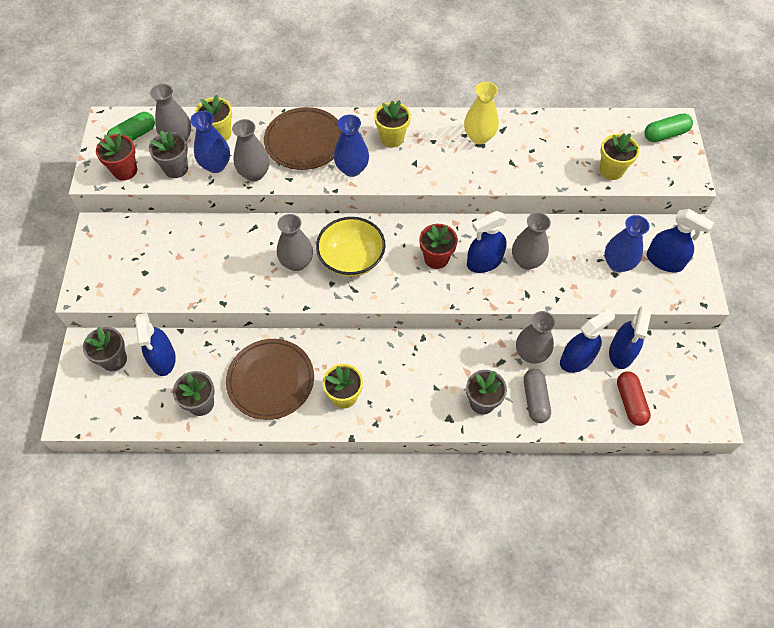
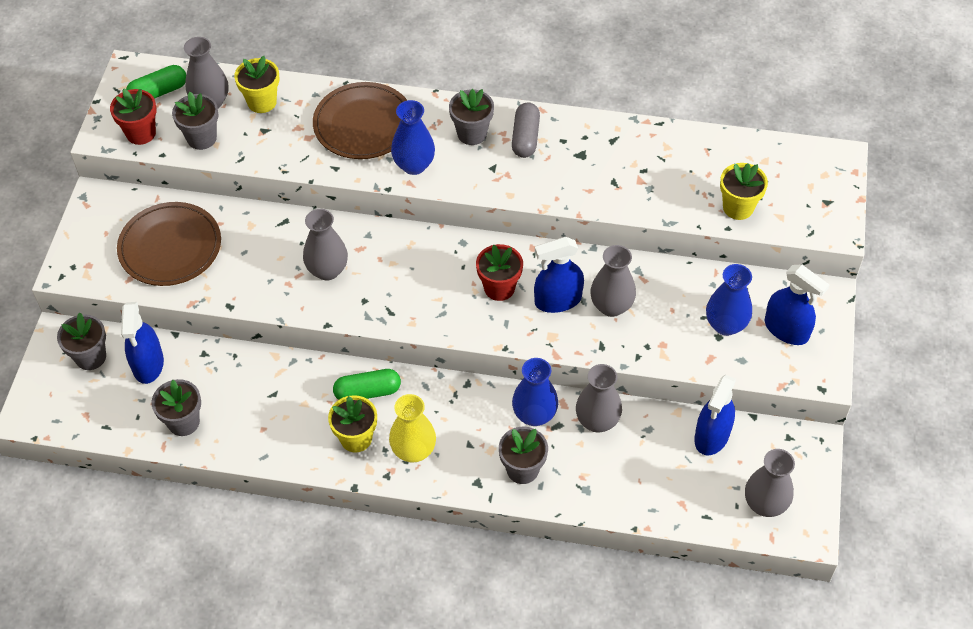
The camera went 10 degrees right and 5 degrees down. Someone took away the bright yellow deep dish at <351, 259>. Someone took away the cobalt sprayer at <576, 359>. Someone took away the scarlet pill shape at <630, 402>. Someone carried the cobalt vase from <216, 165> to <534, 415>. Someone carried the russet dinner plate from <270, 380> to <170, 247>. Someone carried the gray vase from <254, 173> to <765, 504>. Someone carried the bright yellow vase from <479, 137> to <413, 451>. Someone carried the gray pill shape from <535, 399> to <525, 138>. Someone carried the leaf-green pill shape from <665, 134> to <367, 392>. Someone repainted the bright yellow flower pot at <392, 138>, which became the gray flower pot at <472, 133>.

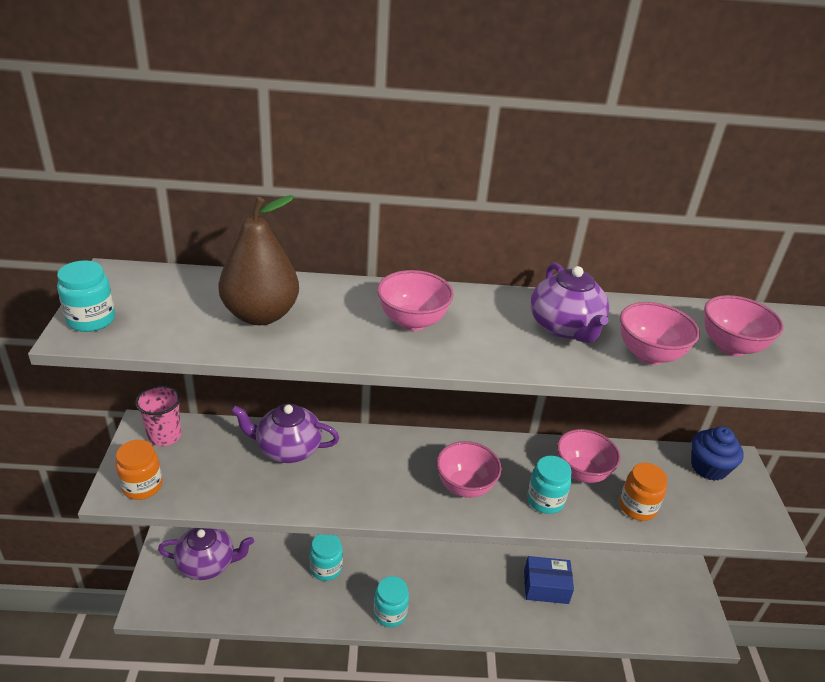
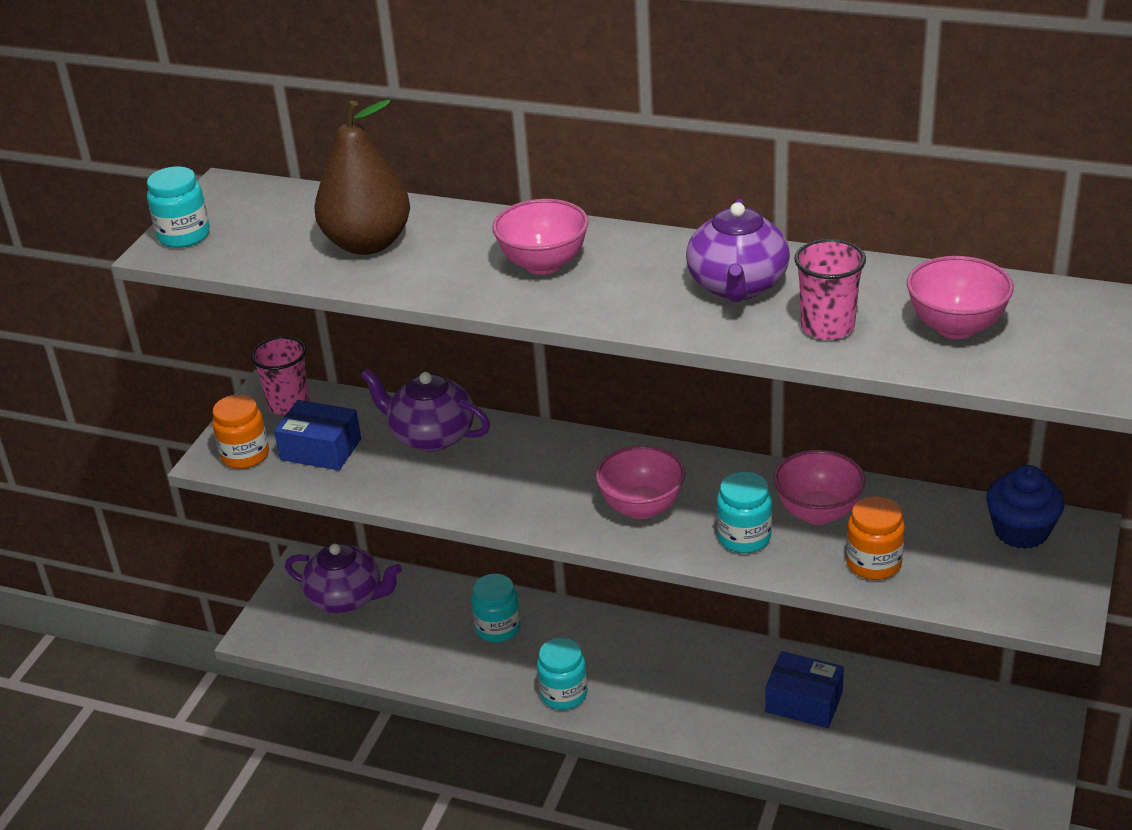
The camera went 25 degrees right and 0 degrees up. Someone put down the cobalt package at <321, 449>. Someone swapped the pink deep dish at <649, 355> for the pink cup at <827, 326>.

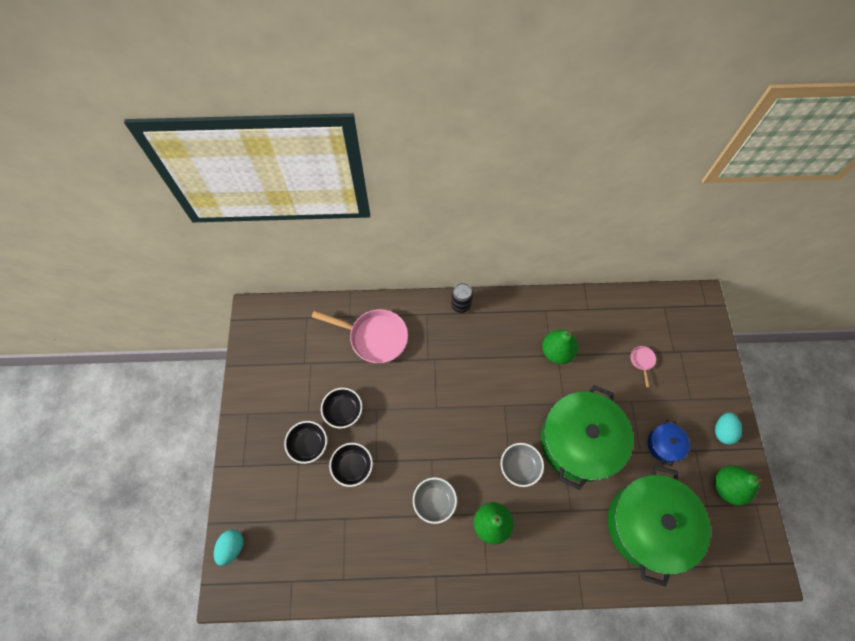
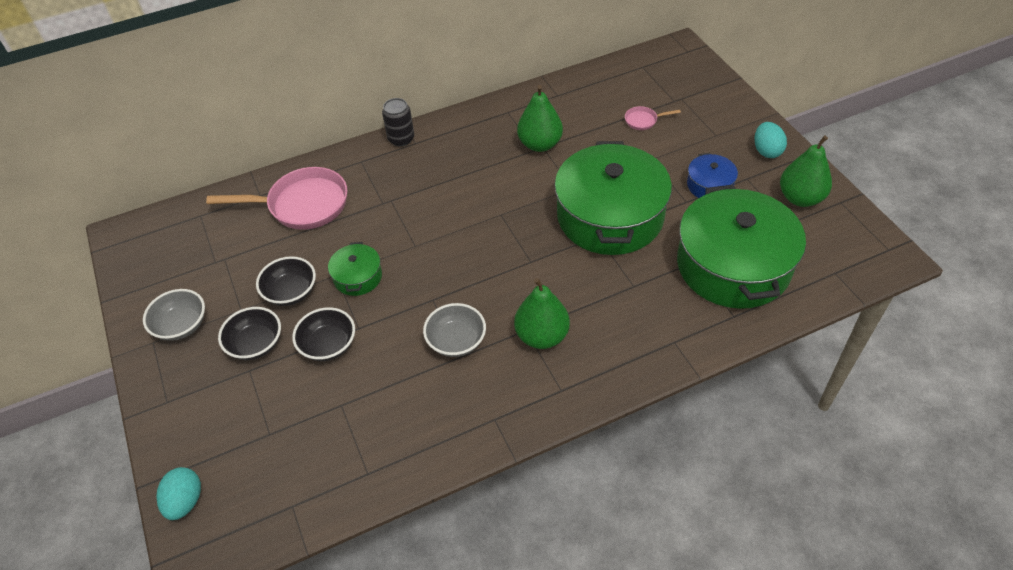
The camera went 20 degrees left and 15 degrees down. Someone put down the leaf-green pot at <358, 277>. Someone carried the gray deep dish from <519, 467> to <181, 325>. Someone rotated the pink frying pan at <642, 361> by 75 degrees counterclockwise.

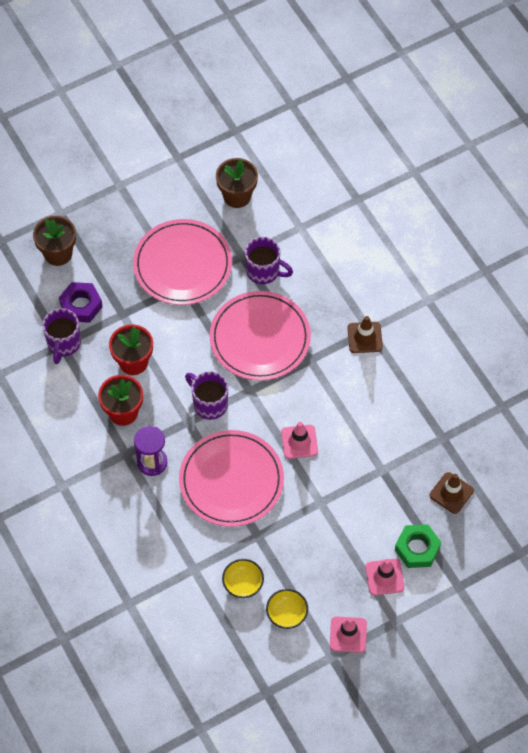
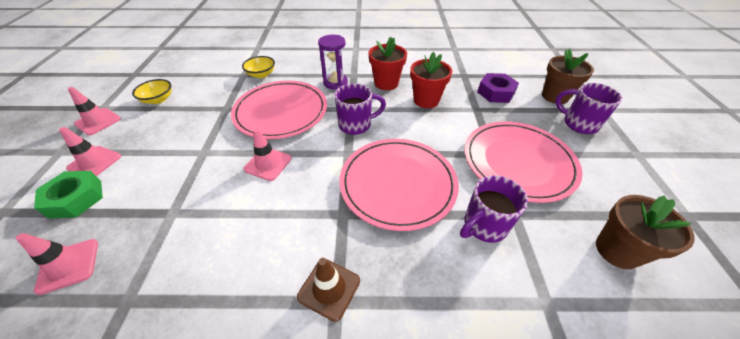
The camera went 120 degrees right and 15 degrees down. Someone carried the royal purple mug from <63, 344> to <578, 124>. Someone carried the bright yellow deep dish from <243, 583> to <261, 74>. Someone repainted the russet traffic cone at <451, 493>, which became the pink traffic cone at <68, 265>.

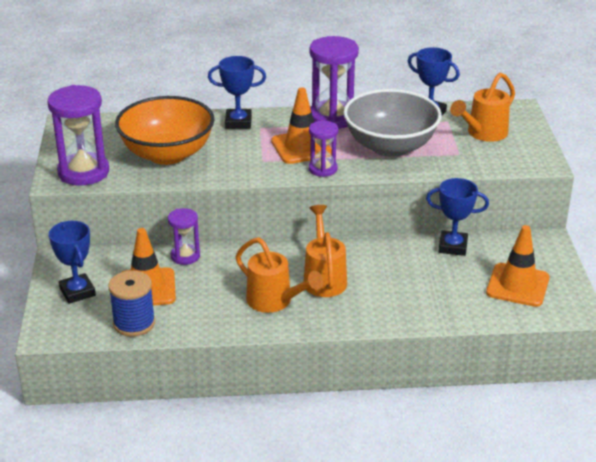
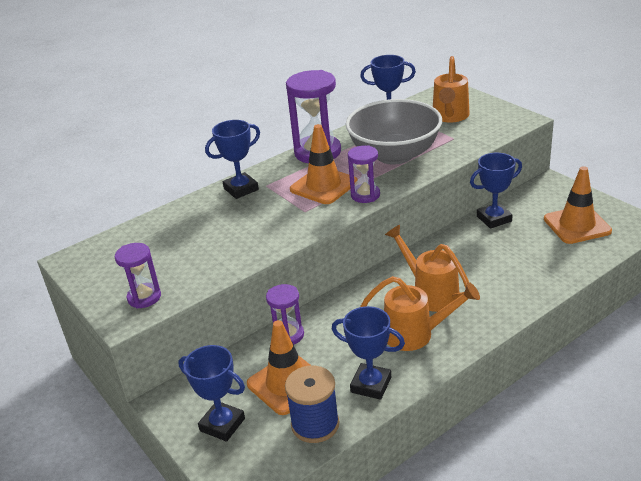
The camera went 30 degrees left and 0 degrees up. Someone took away the bright orange deep dish at <167, 154>. Someone put down the cobalt award cup at <371, 385>. Someone scaled the royal purple hourglass at <83, 172> by 0.57.

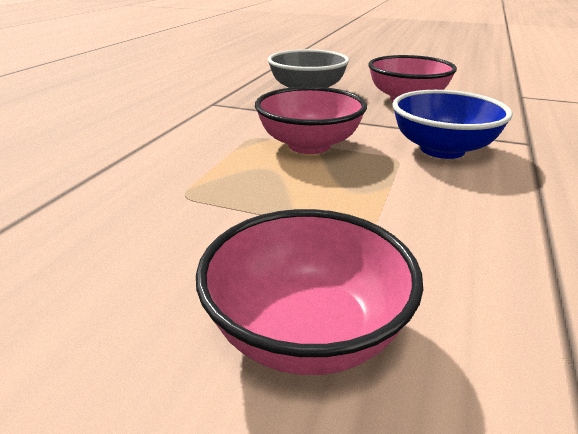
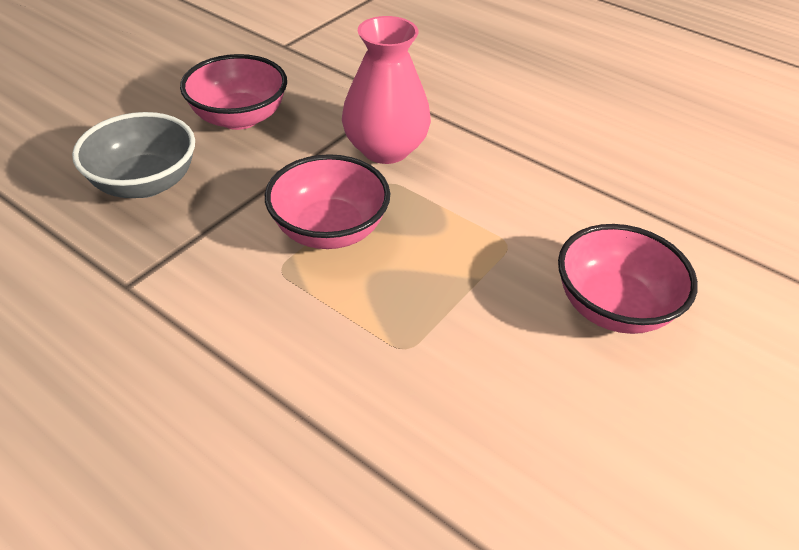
The camera went 75 degrees left and 15 degrees up. Someone swapped the cobalt deep dish at <442, 149> for the pink vase at <385, 149>.

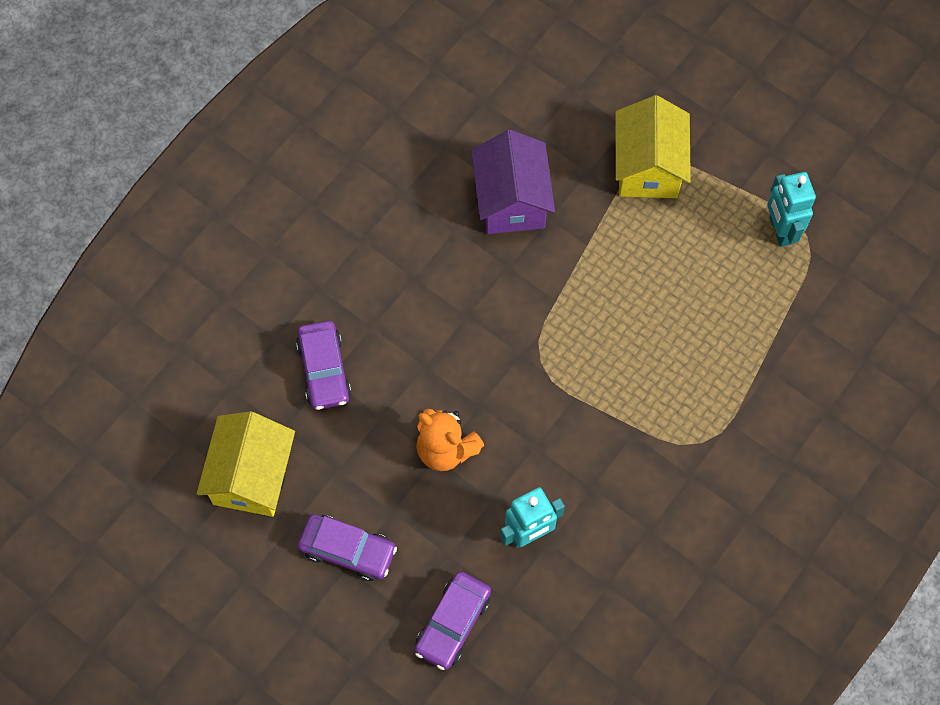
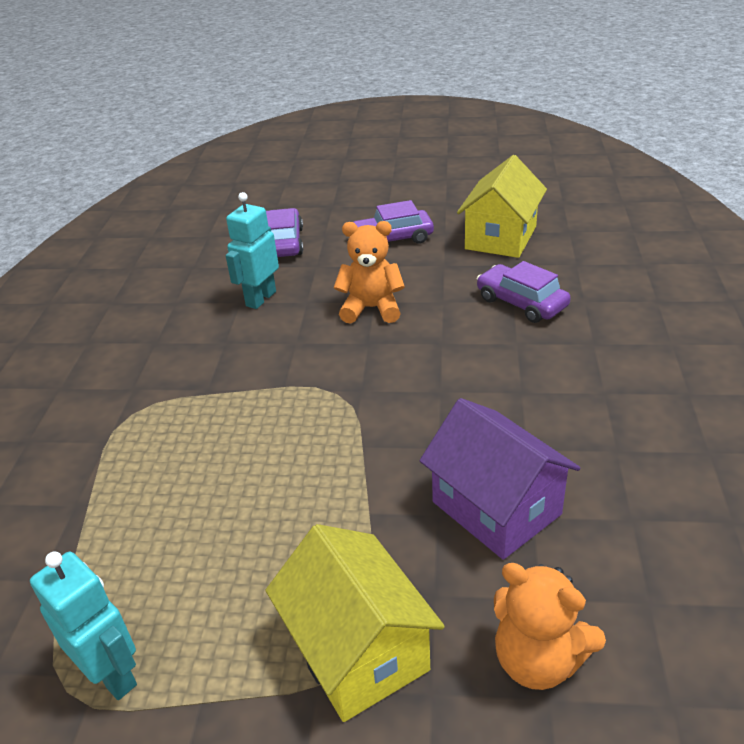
The camera went 150 degrees right and 30 degrees down. Someone put down the bright orange stuffed bear at <538, 660>. Someone rotated the bright yellow cottage at <252, 476> by 45 degrees clockwise.

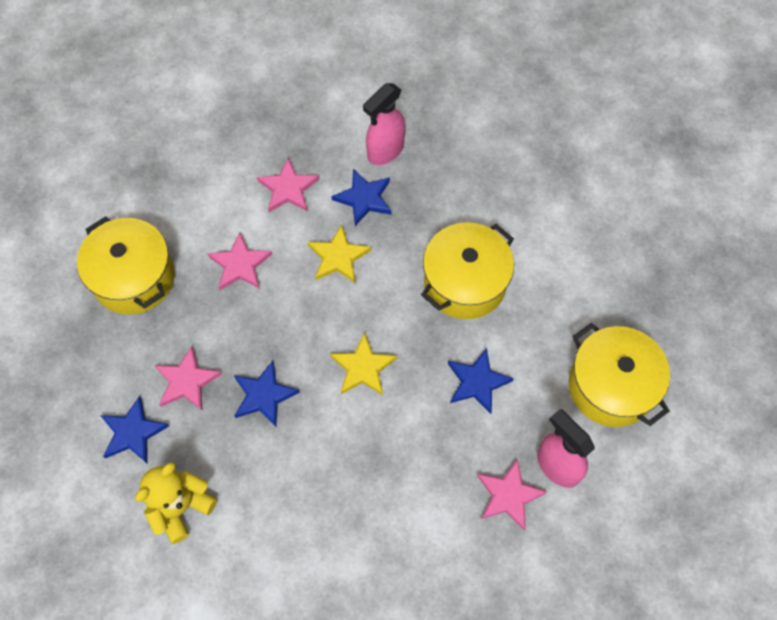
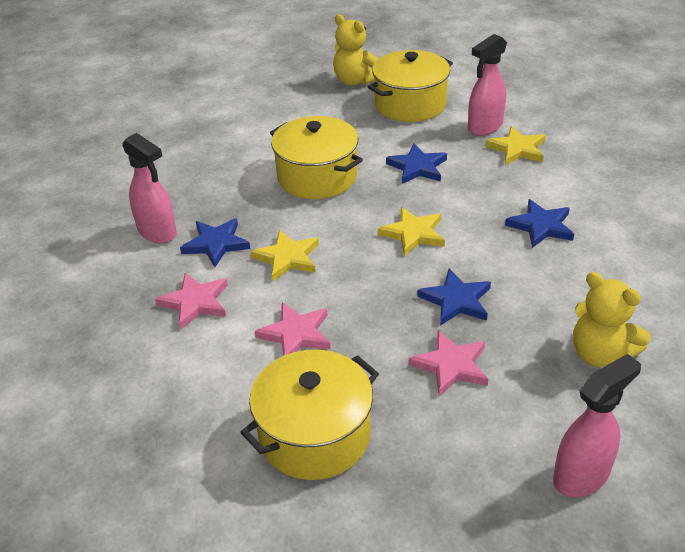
The camera went 90 degrees left and 25 degrees down. Someone put down the bright yellow stuffed bear at <355, 81>. Someone put down the pink sprayer at <582, 476>. Someone carried the cobalt five-pointed star from <133, 432> to <541, 226>. Someone repainted the pink five-pointed star at <508, 495>, which became the bright yellow five-pointed star at <517, 149>.

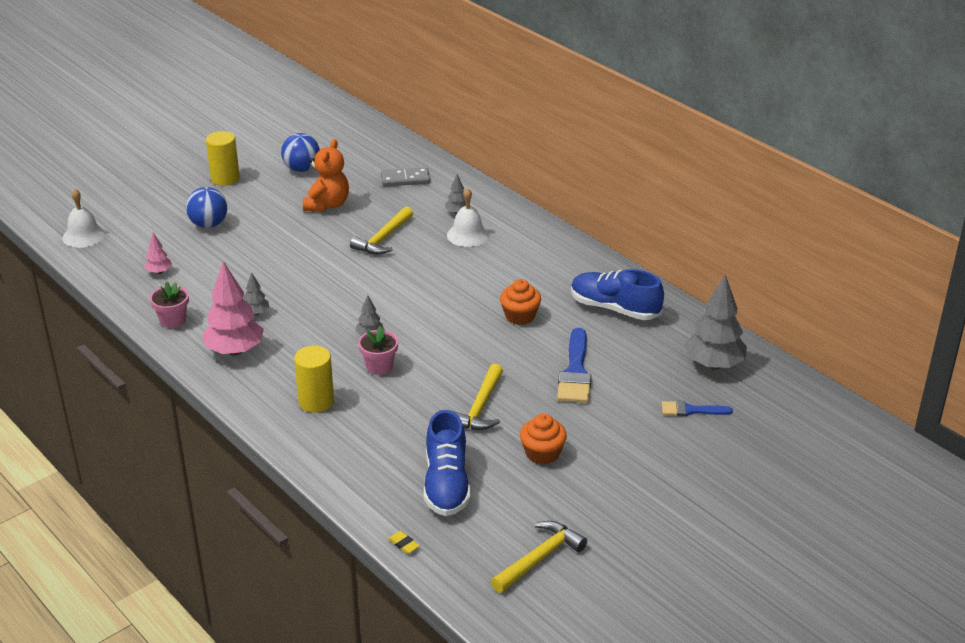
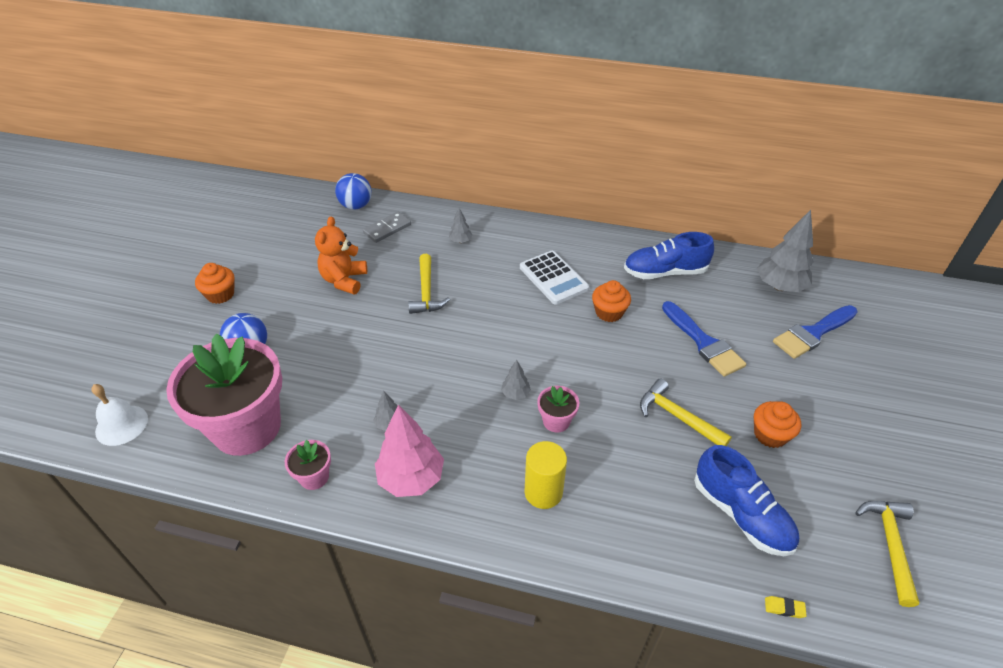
The camera went 35 degrees left and 10 degrees up. Someone took away the white bell at <467, 235>. Someone put down the white pocket calculator at <553, 278>. Someone carried the cobalt ball from <302, 169> to <356, 206>. Someone swapped the pink fir tree at <159, 272> for the pink flower pot at <247, 427>. Someone swapped the bright yellow cylinder shape at <225, 178> for the bright orange fairy cake at <220, 294>. Someone rotated the bright orange stuffed bear at <327, 205> by 150 degrees counterclockwise. Someone rotated the bright yellow hammer at <480, 407> by 150 degrees clockwise. Someone scaled the cobalt paintbrush at <691, 410> by 1.73.

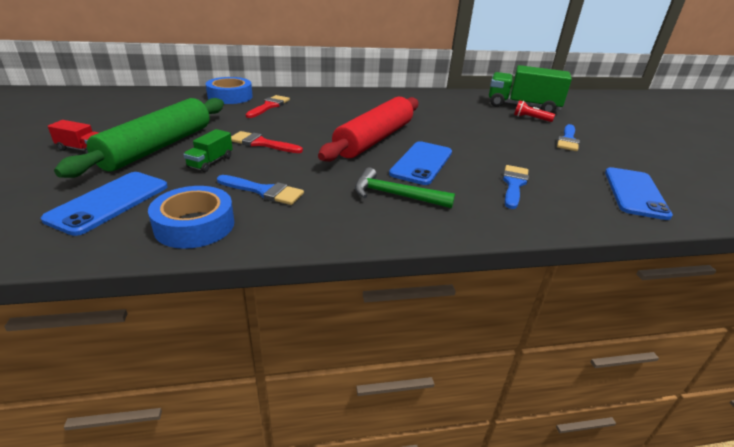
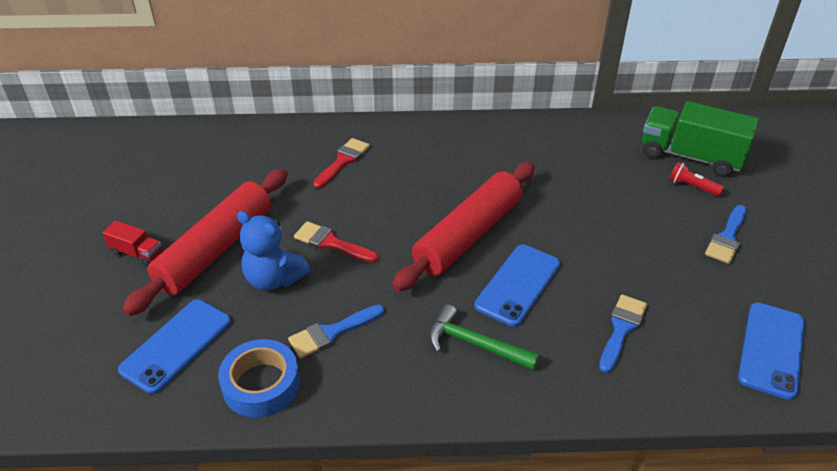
The camera went 10 degrees right and 10 degrees up. Someone took away the cobalt sticky tape at <230, 96>. Someone swapped the leaf-green toy truck at <210, 162> for the cobalt stuffed bear at <274, 279>. Someone repainted the leaf-green pastry roller at <158, 147>, which became the scarlet pastry roller at <215, 249>. Someone rotated the cobalt paintbrush at <264, 191> by 120 degrees clockwise.

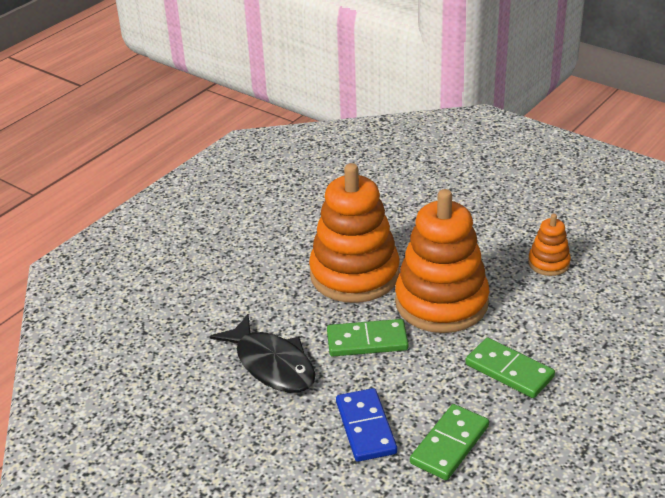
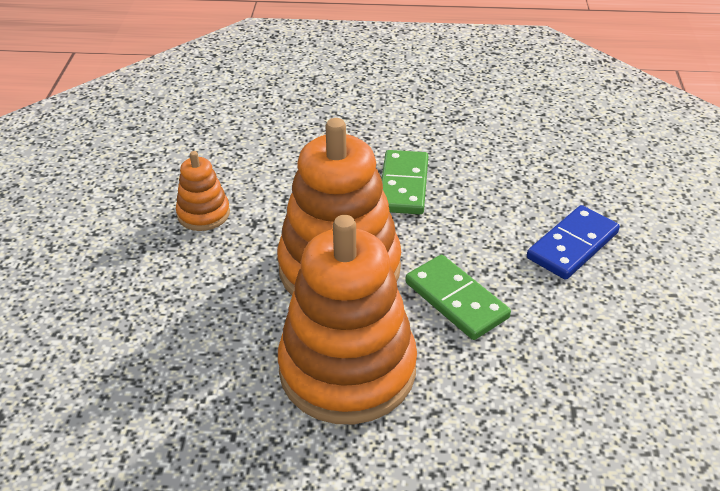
The camera went 125 degrees left and 5 degrees up. Someone took away the ebony fish at <272, 364>. Someone took away the leaf-green domino at <450, 445>.

